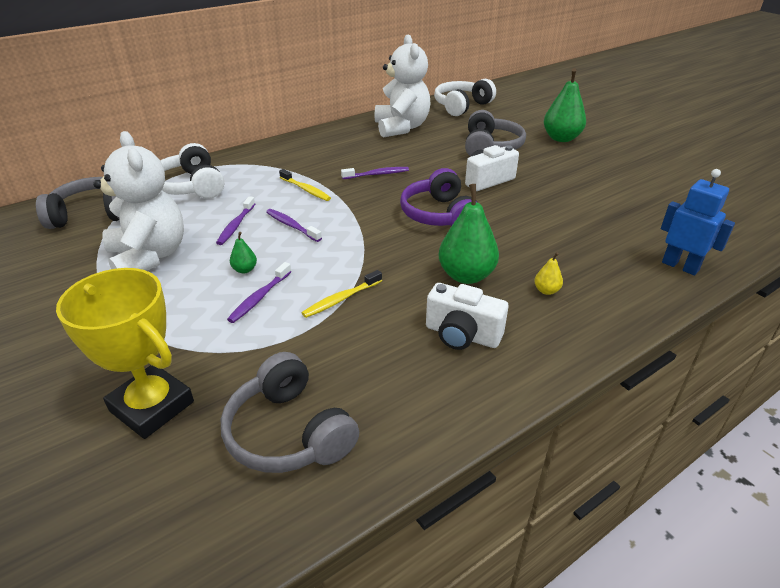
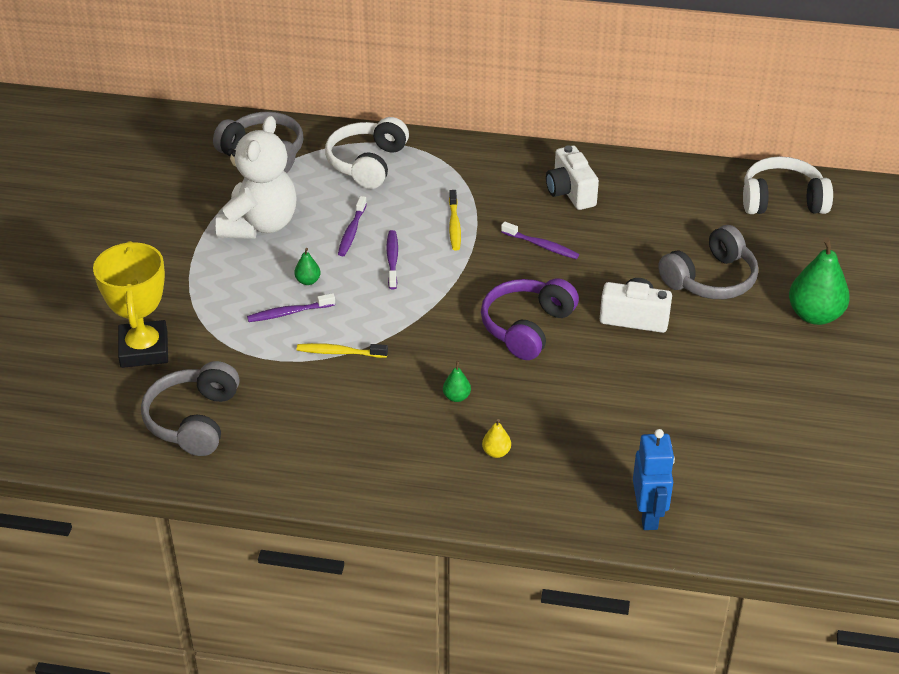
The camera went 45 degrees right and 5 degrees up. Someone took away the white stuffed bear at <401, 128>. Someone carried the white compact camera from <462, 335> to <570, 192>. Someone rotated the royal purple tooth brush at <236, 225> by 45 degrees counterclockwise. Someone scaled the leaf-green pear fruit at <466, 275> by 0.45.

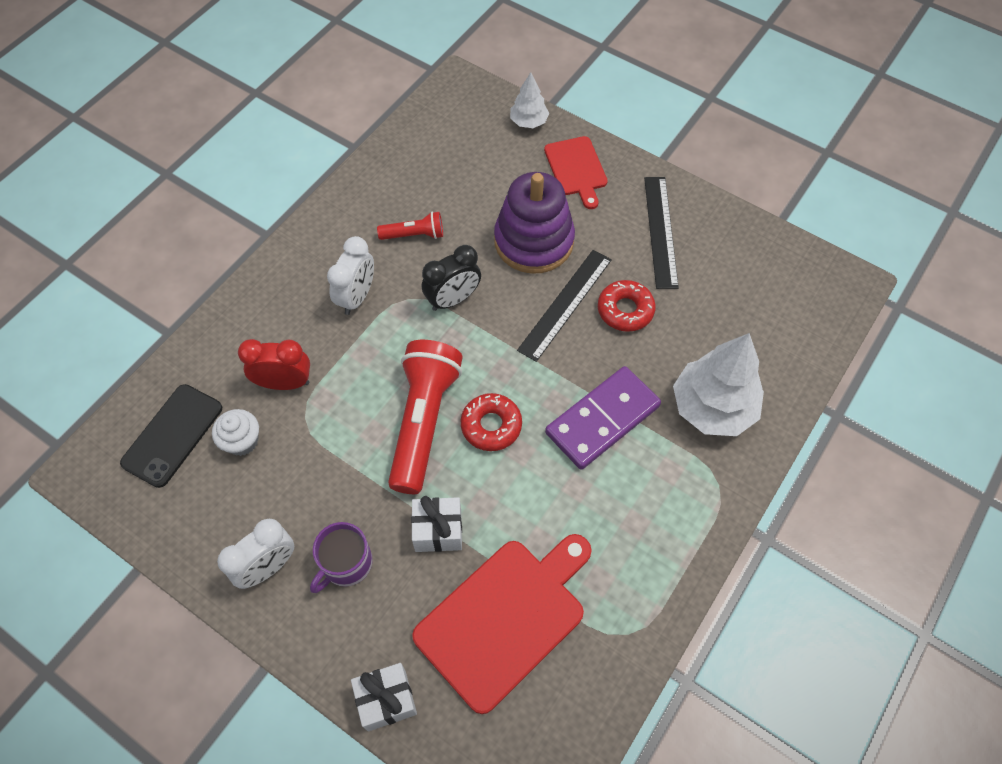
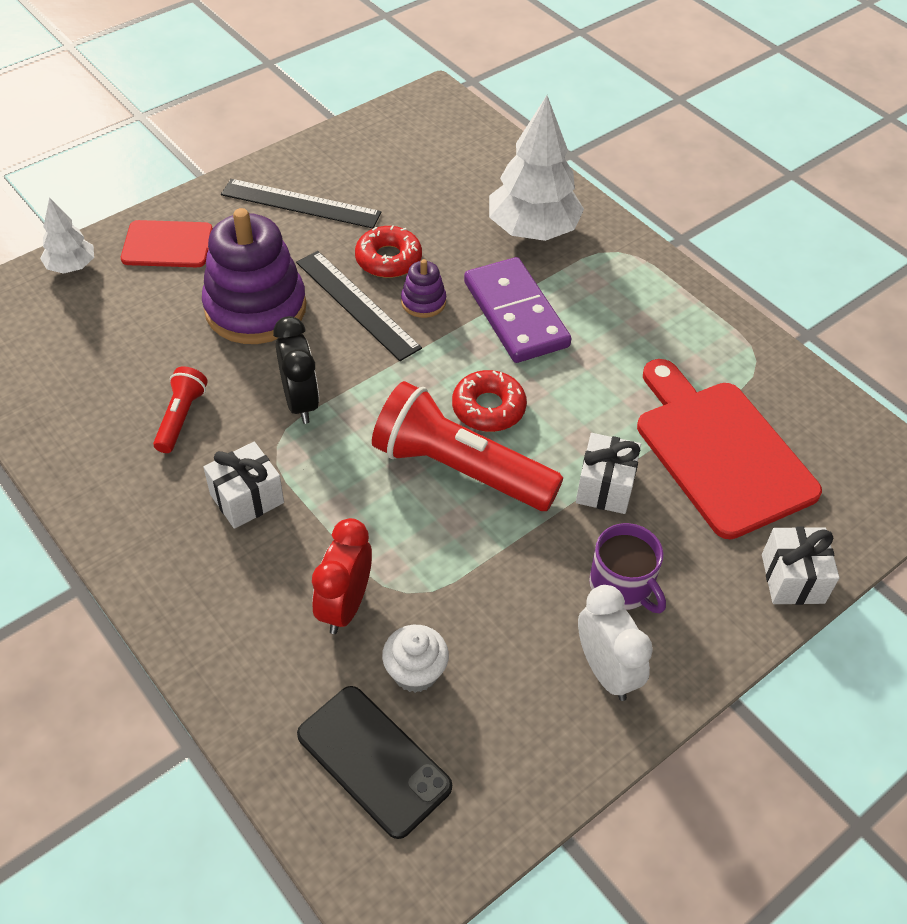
The camera went 75 degrees left and 10 degrees down. Someone put down the royal purple ring stacker at <423, 302>. Someone swapped the white alarm clock at <357, 297> for the white present at <247, 498>.

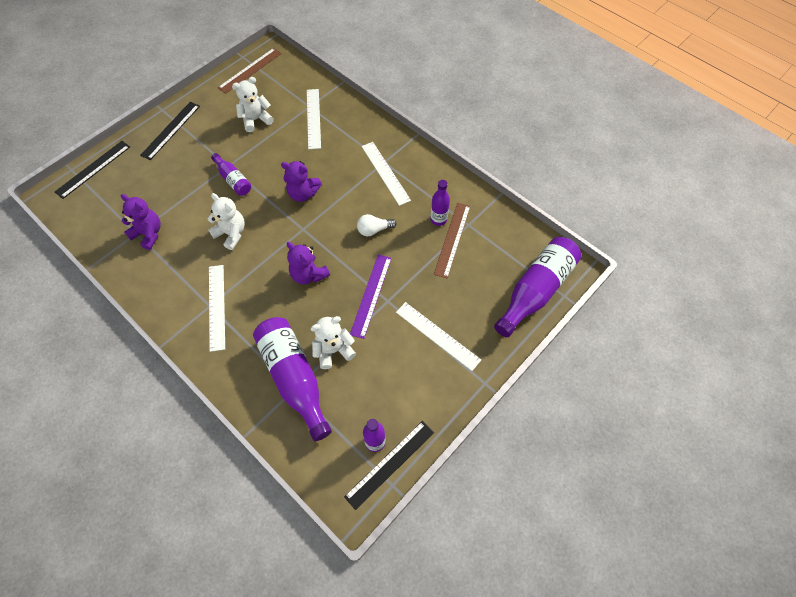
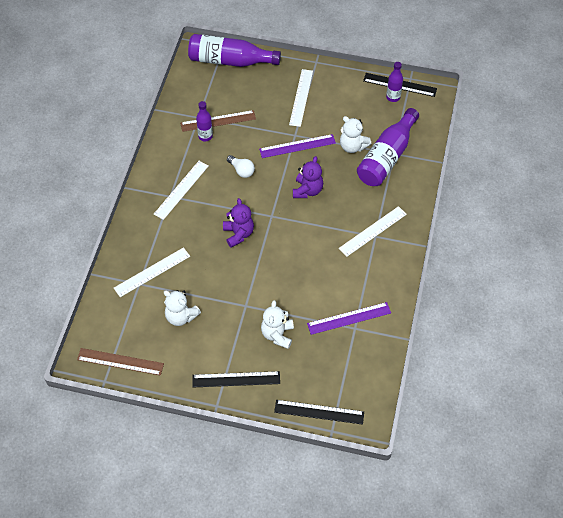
The camera went 120 degrees left and 5 degrees down. Someone took away the royal purple flask at <233, 180>. Someone carried the white stuffed bear from <231, 233> to <277, 334>. Someone swapped the royal purple stuffed bear at <148, 234> for the royal purple ruler at <349, 318>.

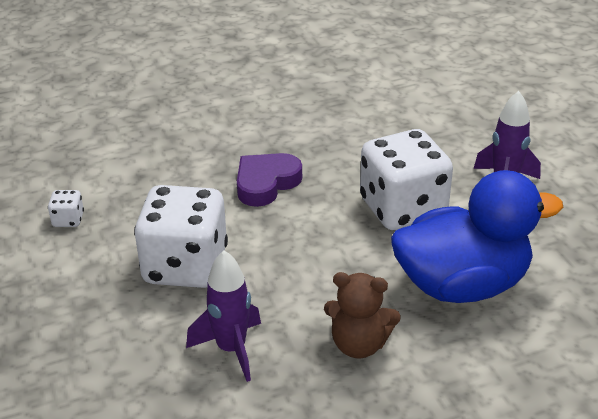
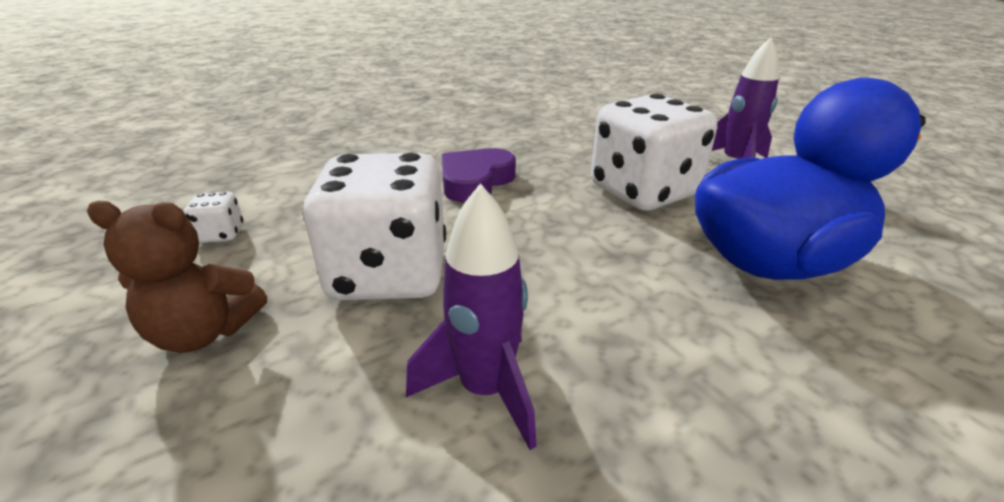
The camera went 10 degrees left and 5 degrees down. Someone carried the russet stuffed bear from <359, 344> to <204, 332>.

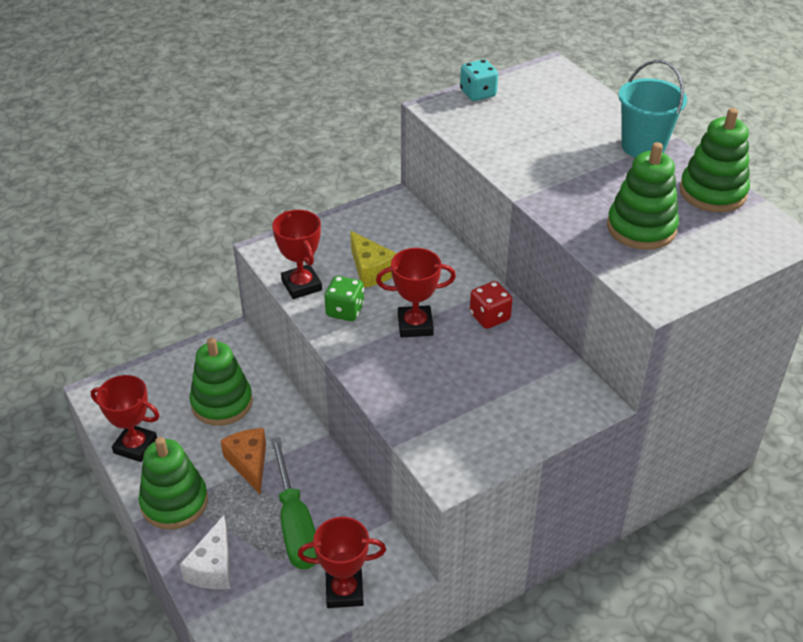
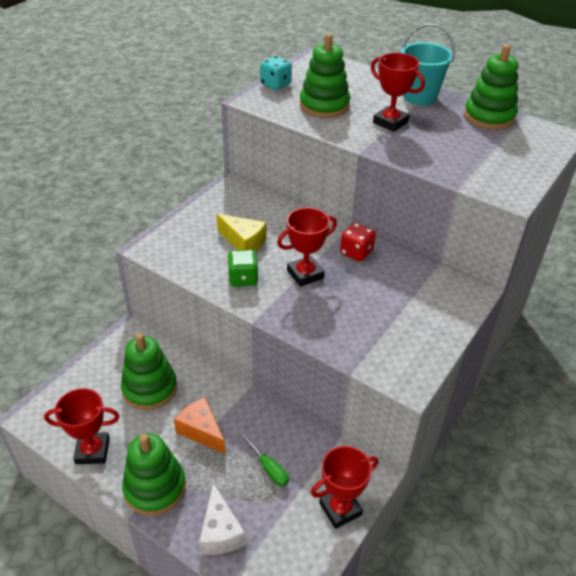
The camera went 25 degrees left and 0 degrees up. Someone carried the scarlet award cup from <301, 285> to <390, 122>. Someone carried the leaf-green ring stacker from <641, 228> to <324, 105>. Someone scaled the leaf-green hand screwdriver at <295, 524> by 0.51.

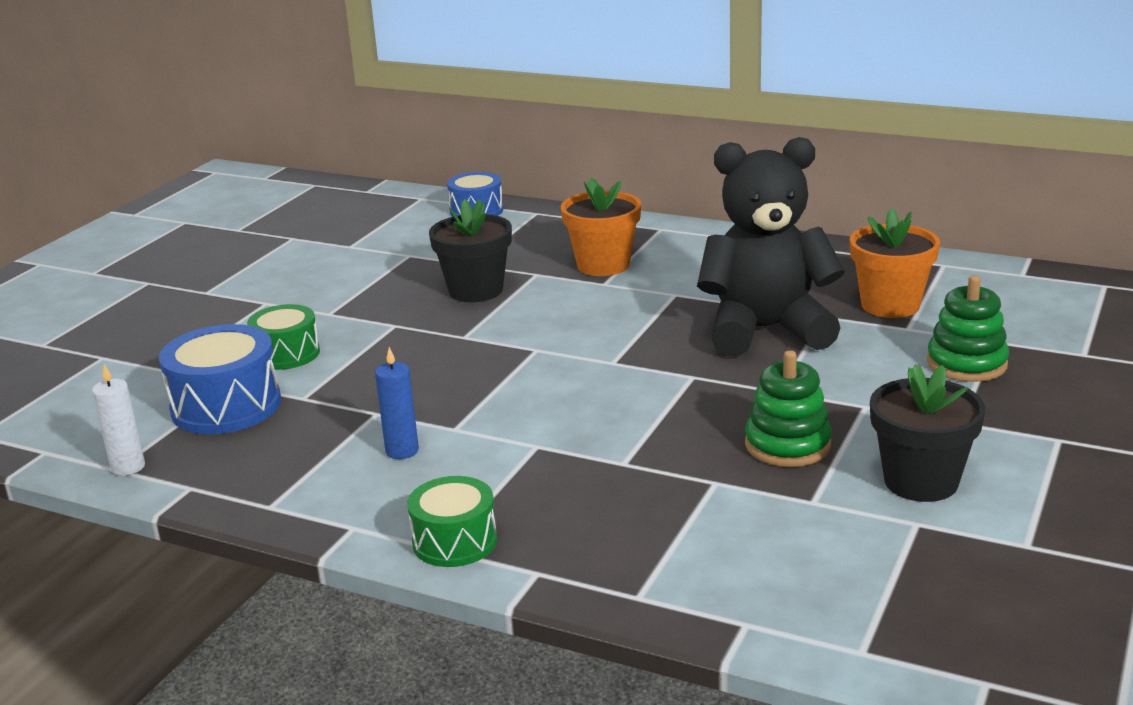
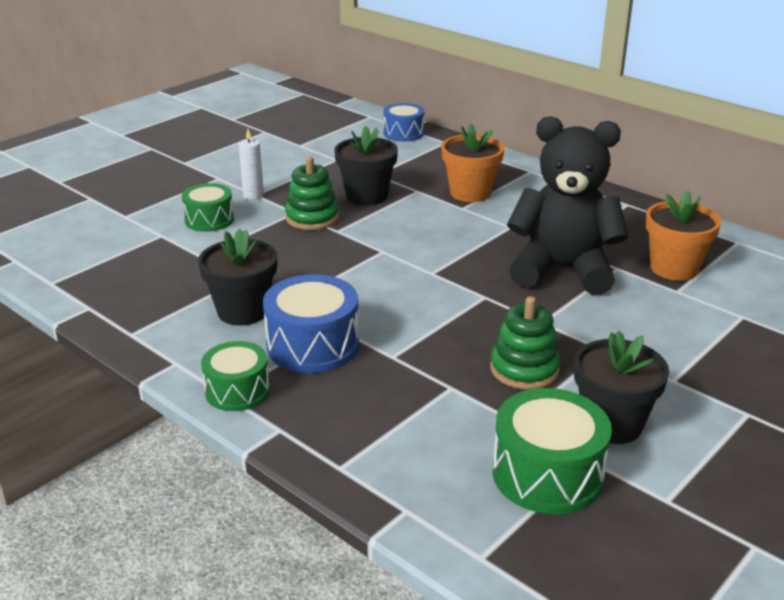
The camera went 15 degrees right and 5 degrees up. Someone put down the leaf-green snare drum at <547, 474>. Someone carried the white pillar candle from <128, 467> to <253, 195>. Someone carried the cobalt snare drum from <226, 406> to <313, 345>. Someone carried the leaf-green ring stacker from <966, 364> to <312, 218>. Someone swapped the cobalt pillar candle at <402, 451> for the ebony flower pot at <243, 311>.

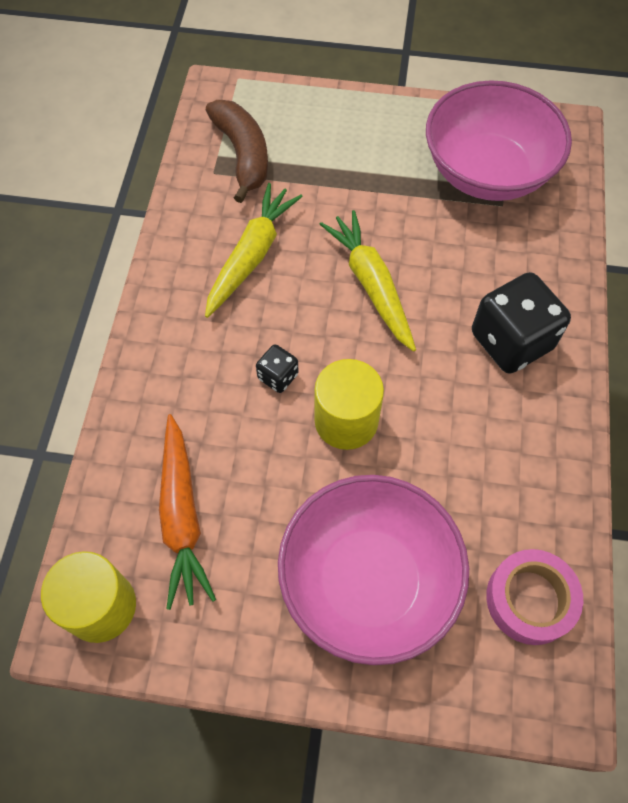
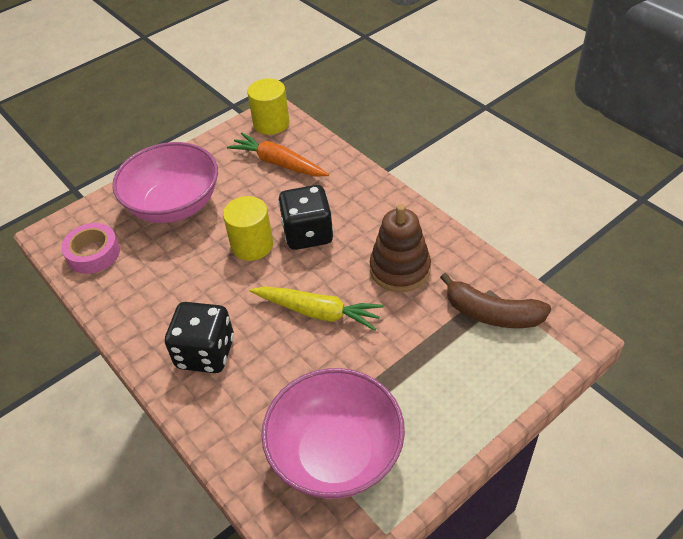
The camera went 135 degrees right and 15 degrees down. Someone swapped the bright yellow toy carrot at <252, 255> for the russet ring stacker at <400, 269>. Someone scaled the ebony dice at <278, 376> by 2.09.

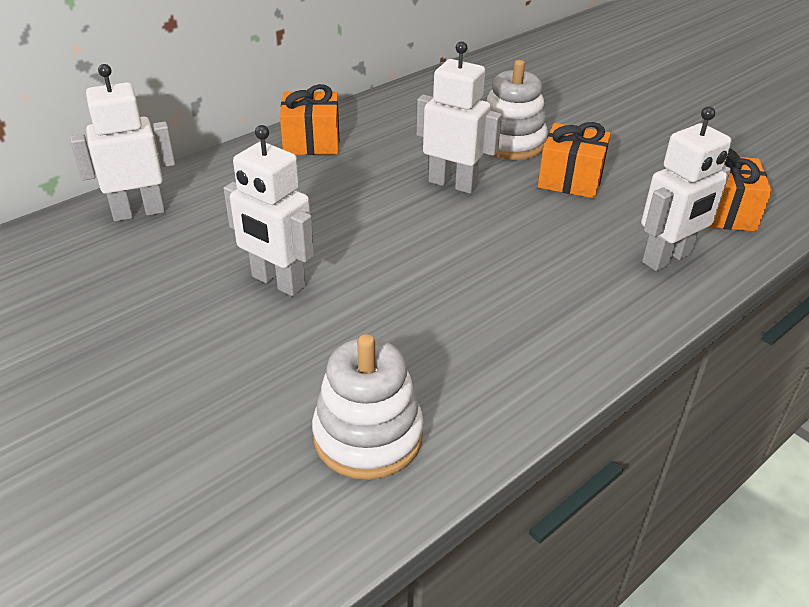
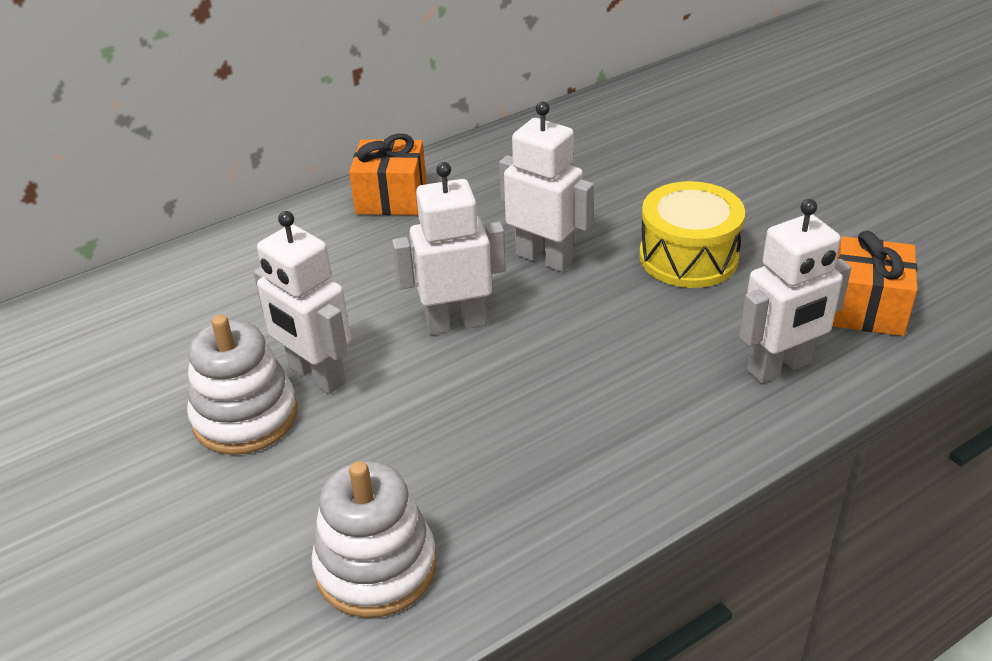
The camera went 10 degrees right and 0 degrees up. Someone carried the white robot from <138, 212> to <455, 323>. Someone carried the white ring stacker from <510, 143> to <245, 417>. Someone swapped the bright orange present at <570, 179> for the bright yellow snare drum at <688, 257>.

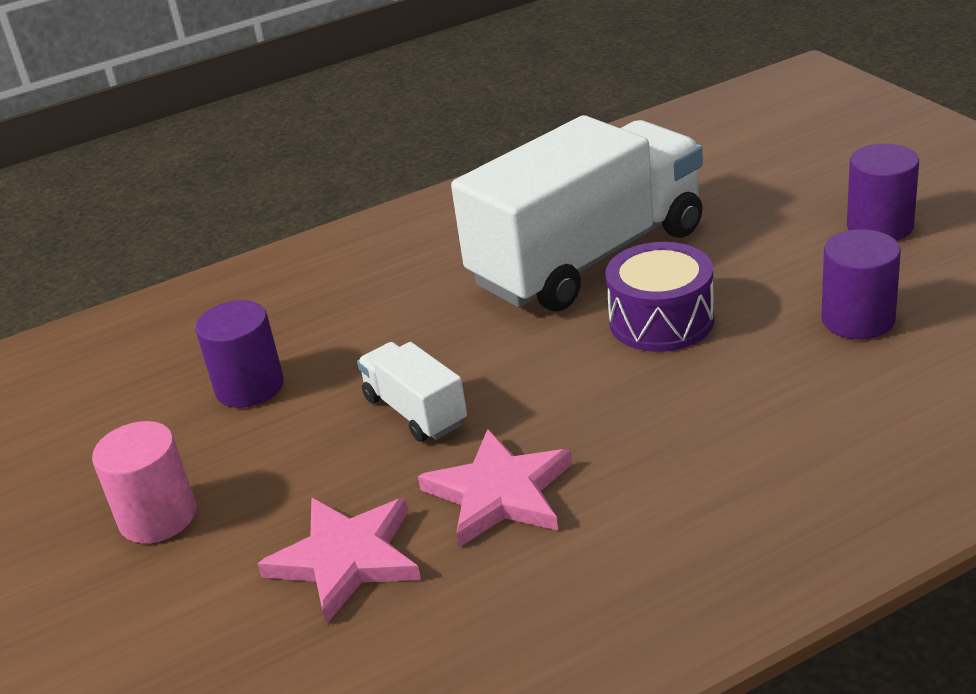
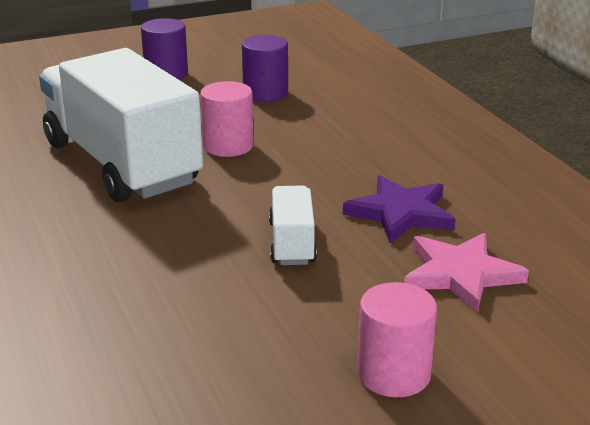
The camera went 90 degrees left and 5 degrees down. Someone took away the royal purple cylinder shape at <249, 387>. Someone swapped the royal purple snare drum at <661, 321> for the pink cylinder shape at <228, 146>. Someone repainted the pink five-pointed star at <499, 493>, which became the royal purple five-pointed star at <401, 213>. Someone rotated the white toy truck at <415, 411> by 120 degrees clockwise.

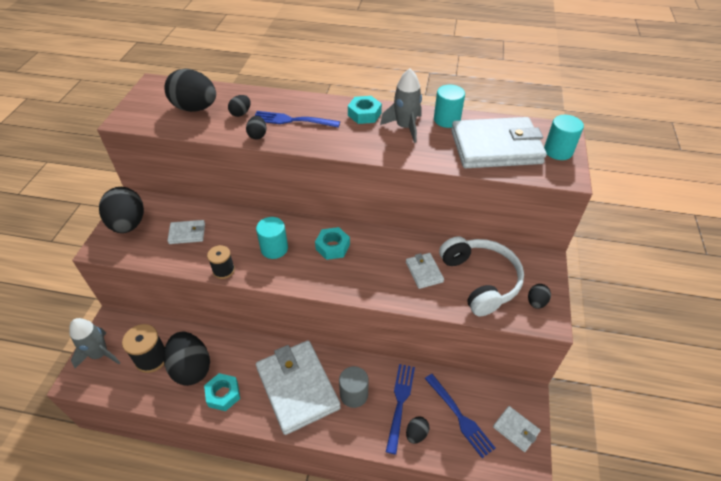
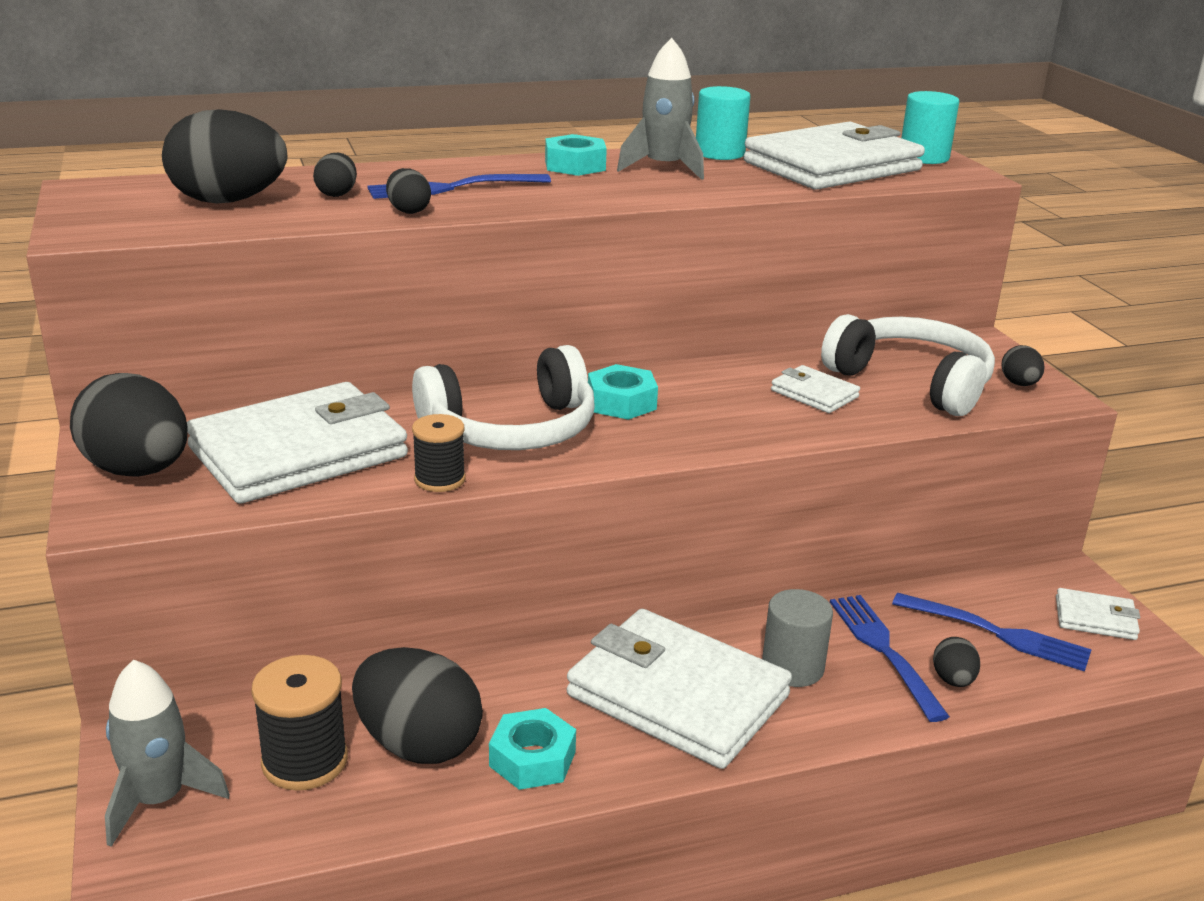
The camera went 30 degrees left and 20 degrees down. Someone swapped the aqua cylinder shape at <274, 248> for the white over-ear headphones at <511, 429>. Someone scaled the white wallet at <187, 233> by 2.23.

